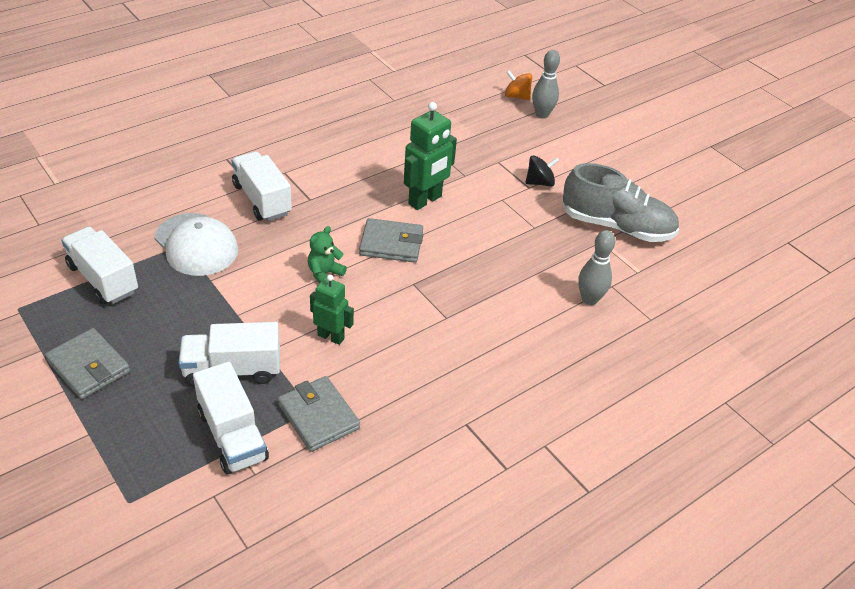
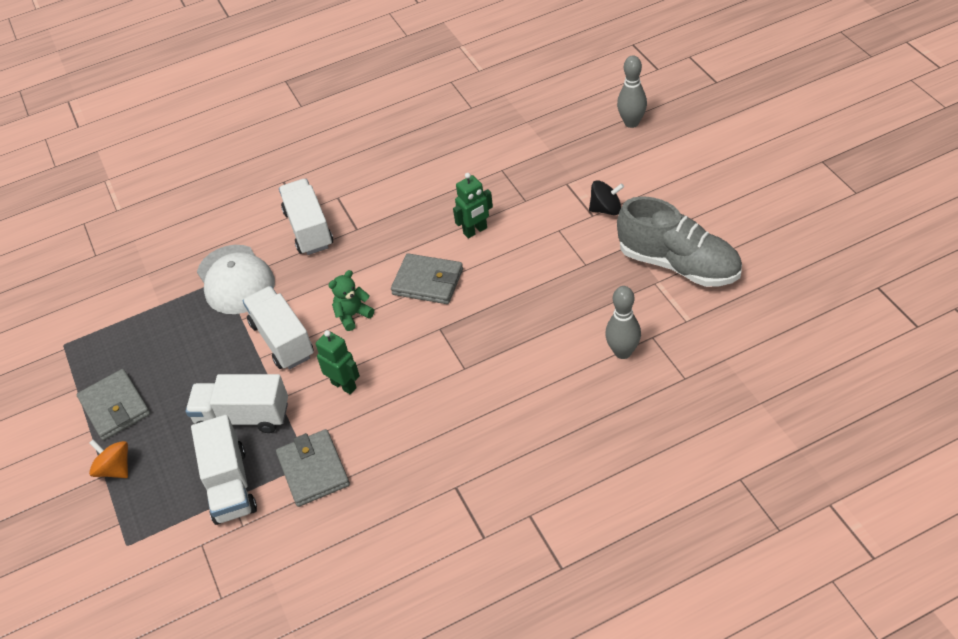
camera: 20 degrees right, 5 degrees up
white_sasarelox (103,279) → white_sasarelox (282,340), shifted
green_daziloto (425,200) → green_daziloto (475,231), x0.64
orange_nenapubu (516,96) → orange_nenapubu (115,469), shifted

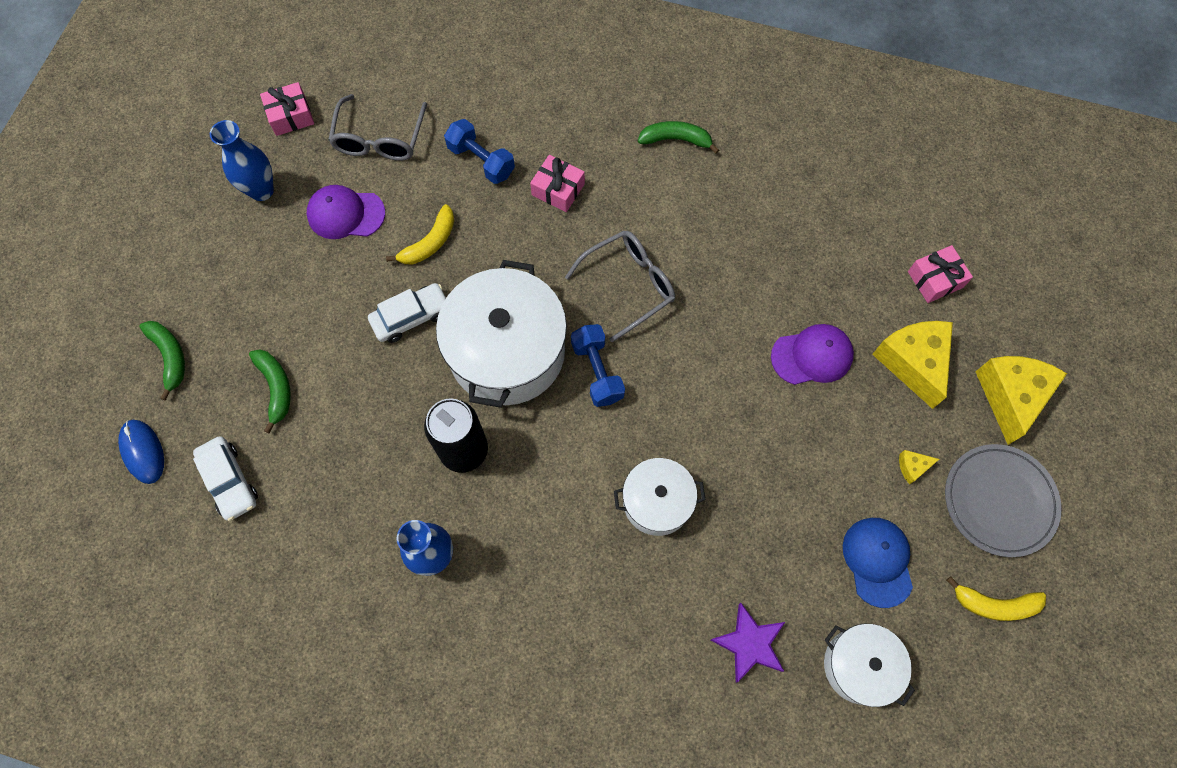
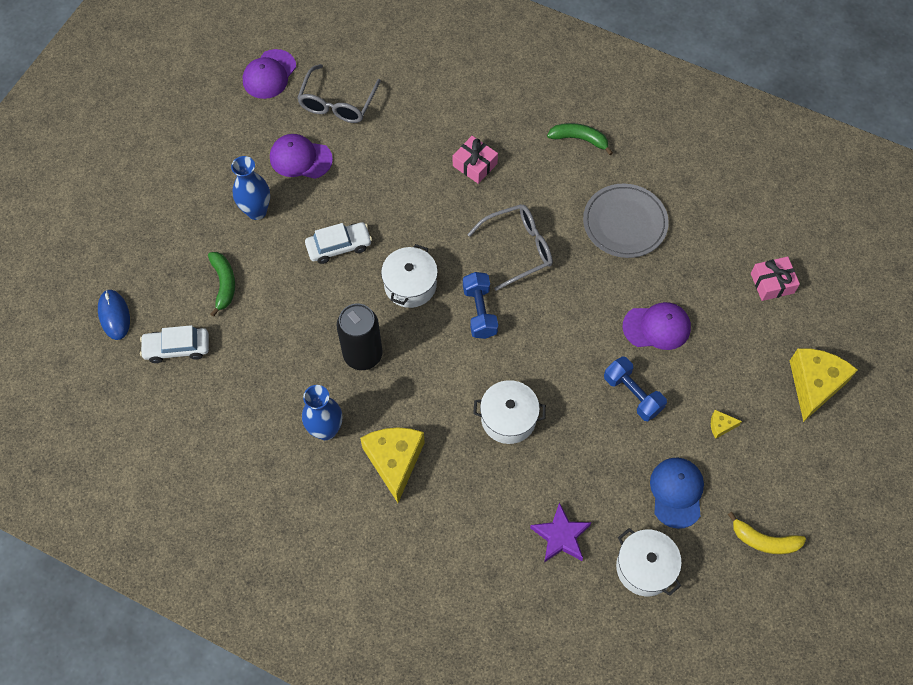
camera: 10 degrees right, 5 degrees down
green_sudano (170,357) → -
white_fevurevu (229,481) → white_fevurevu (177,348), 105 degrees clockwise
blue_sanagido (261,190) → blue_sanagido (256,211), shifted
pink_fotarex (291,116) → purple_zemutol (269,74)
yellow_sudano (429,243) → -
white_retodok (506,351) → white_retodok (410,285), x0.56
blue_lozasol (481,161) → blue_lozasol (632,394), shifted
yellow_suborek (912,362) → yellow_suborek (394,461), shifted
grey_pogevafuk (999,501) → grey_pogevafuk (624,223), shifted

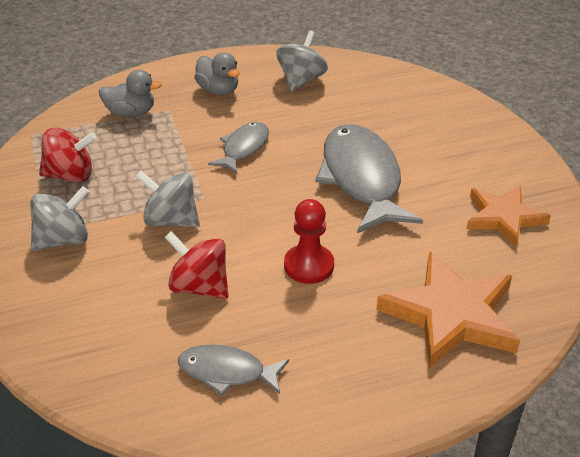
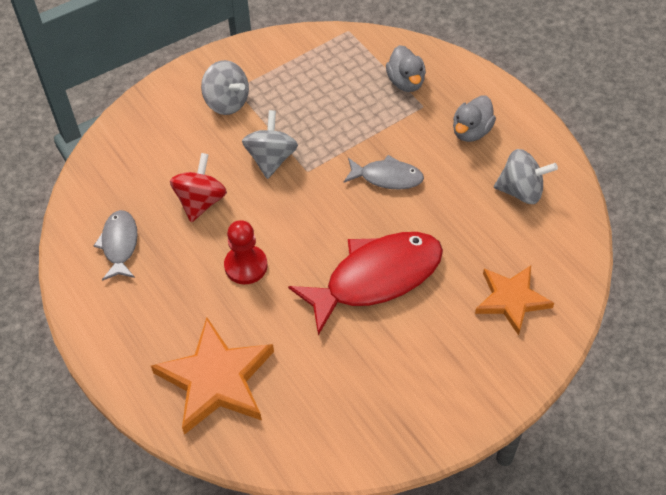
camera: 75 degrees right, 15 degrees up
red_nenapubu (70,175) → -
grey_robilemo (362,179) → red_robilemo (376,278)
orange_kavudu (503,217) → orange_kavudu (511,299), shifted

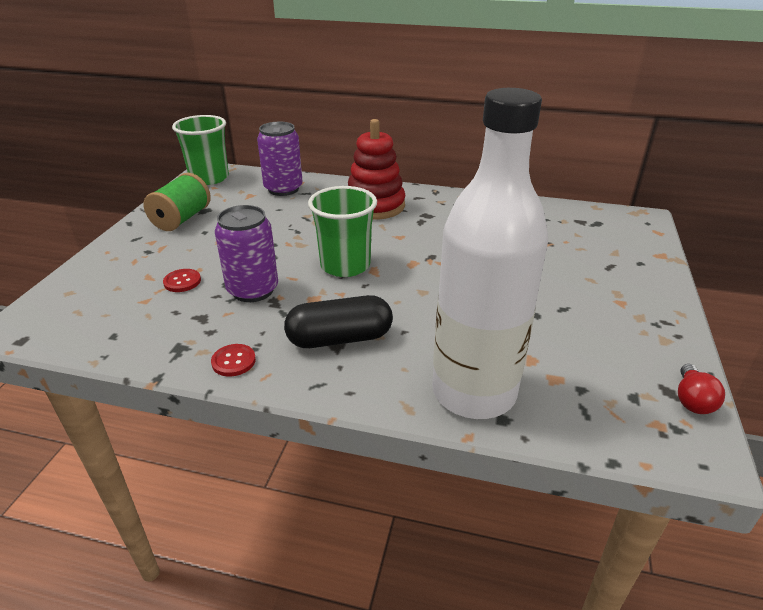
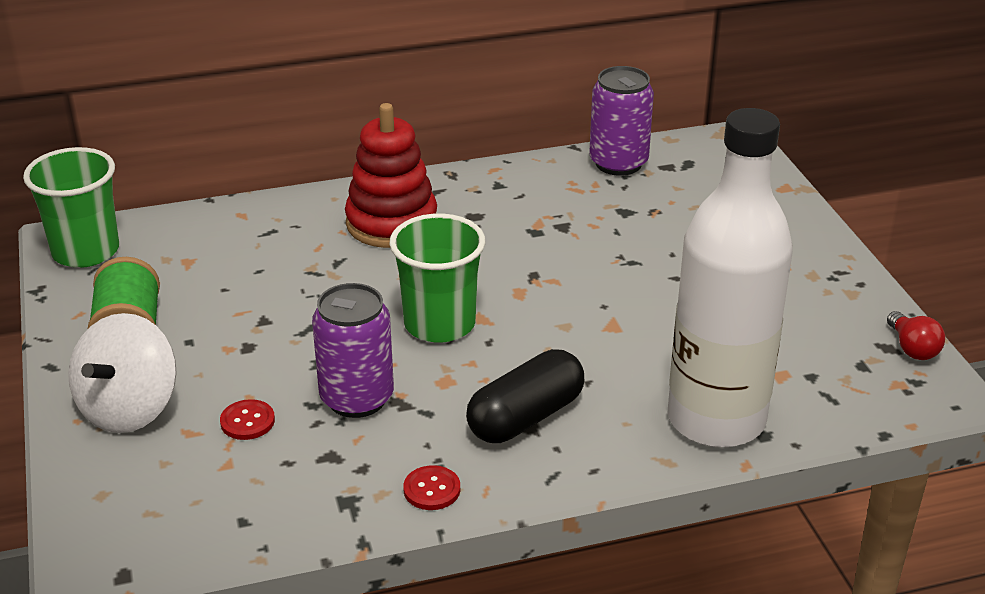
camera: 30 degrees left, 0 degrees up
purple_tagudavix (283,189) → purple_tagudavix (618,163), shifted
- → white_nenapubu (129,408)

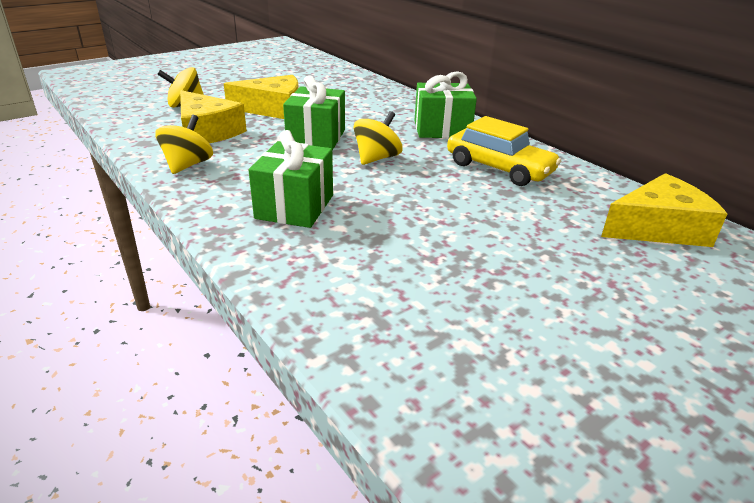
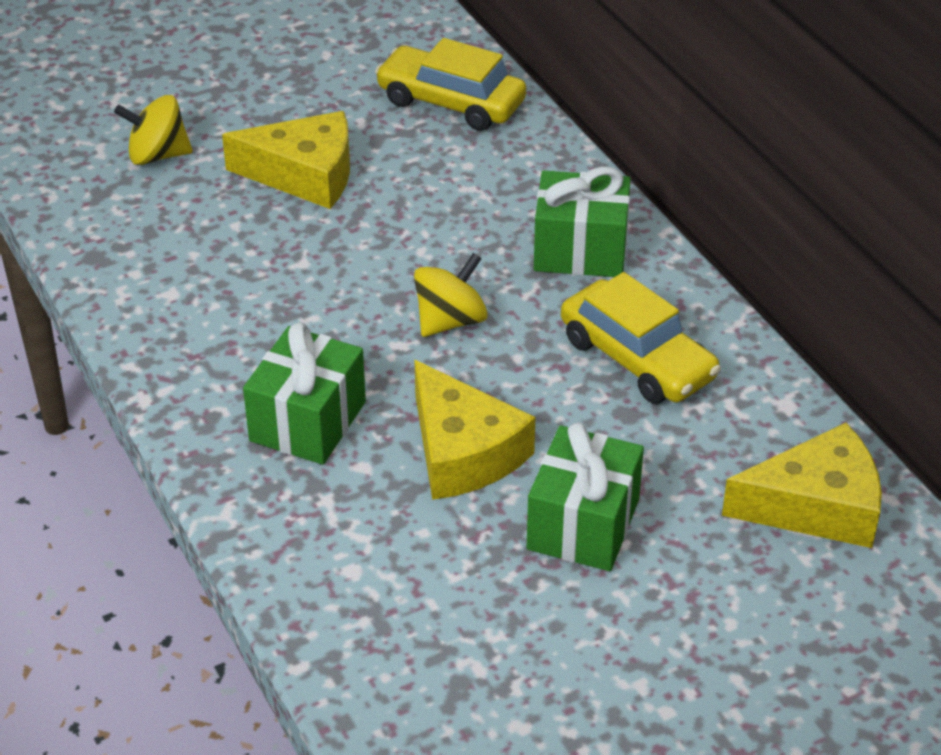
camera: 10 degrees right, 10 degrees up
yellow_nenapubu (188,165) → -
yellow_suborek (207,132) → yellow_suborek (463,451), shifted
green_fotarex (316,138) → green_fotarex (583,524), shifted
- → yellow_fevurevu (451,102)

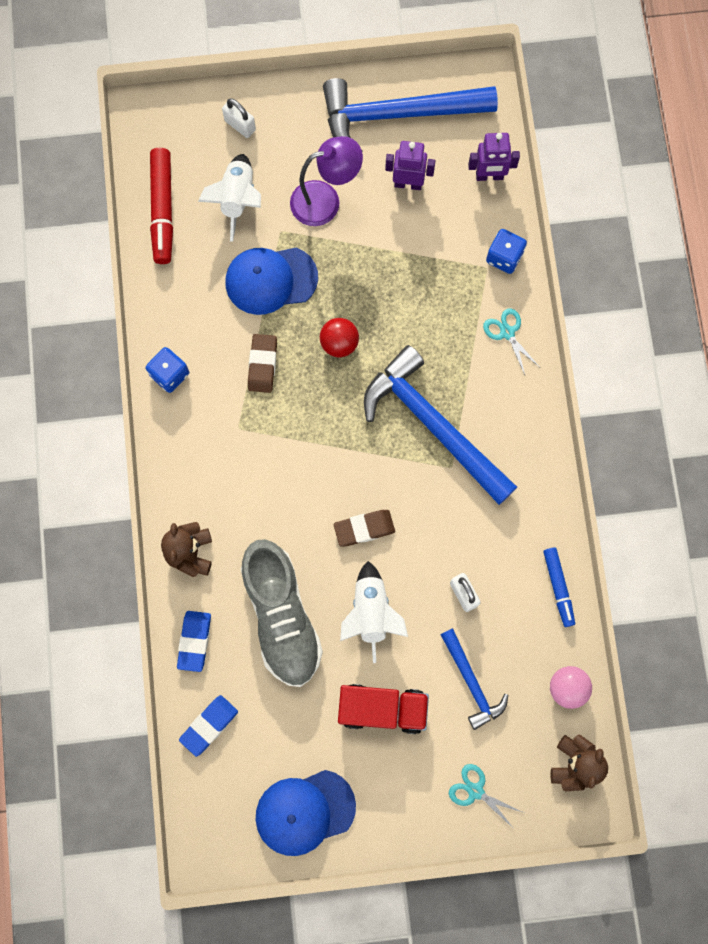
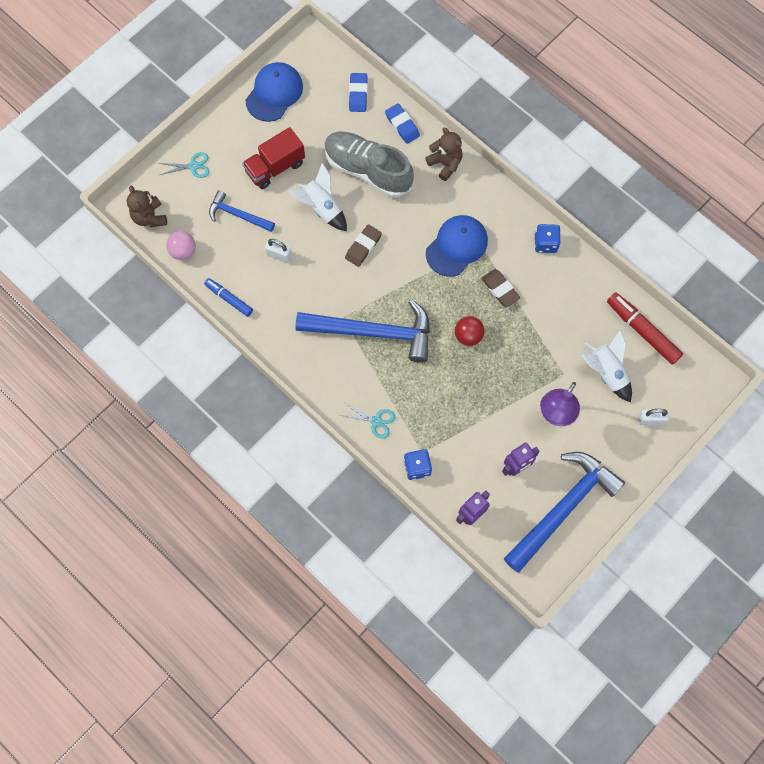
camera: 140 degrees right, 5 degrees down
blue_zemutol (270,280) → blue_zemutol (456,246), shifted

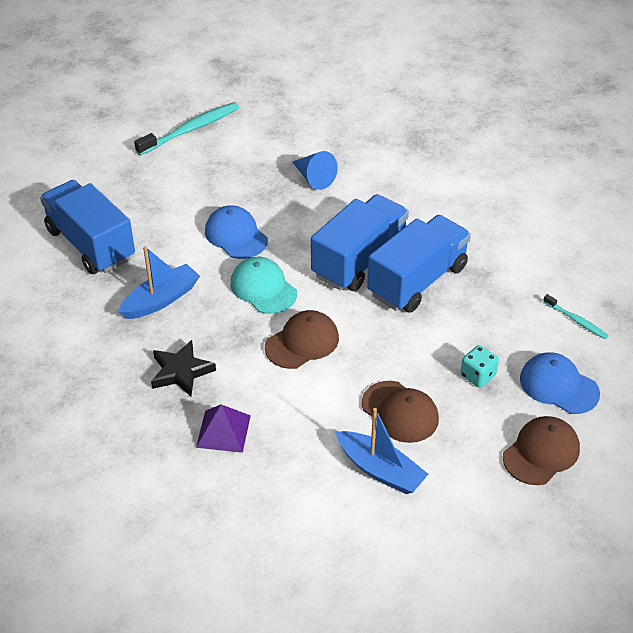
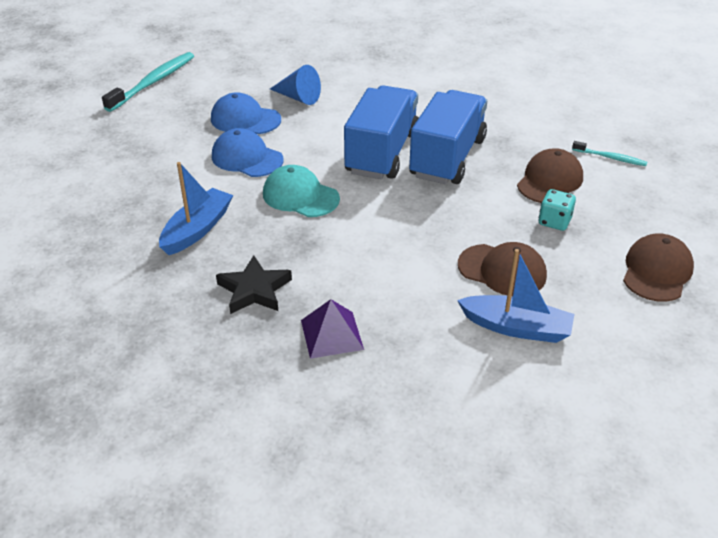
camera: 20 degrees left, 5 degrees down
blue_sasarelox (91,244) → -
brown_zemutol (302,342) → brown_zemutol (550,181), shifted
blue_zemutol (558,386) → blue_zemutol (245,119), shifted

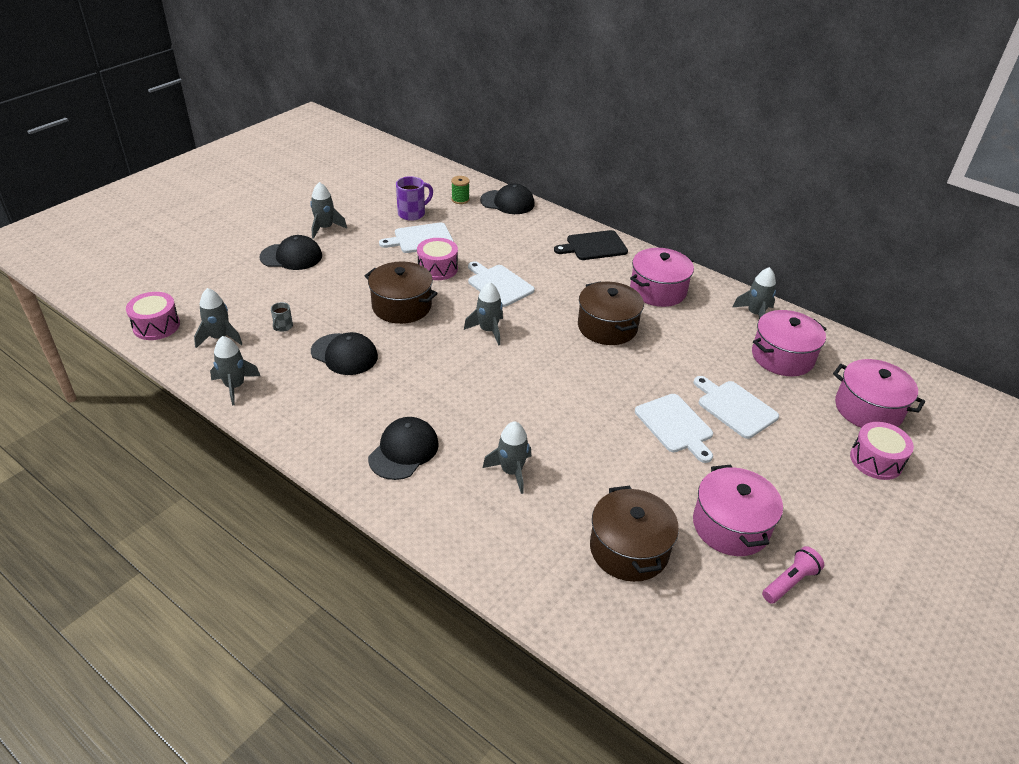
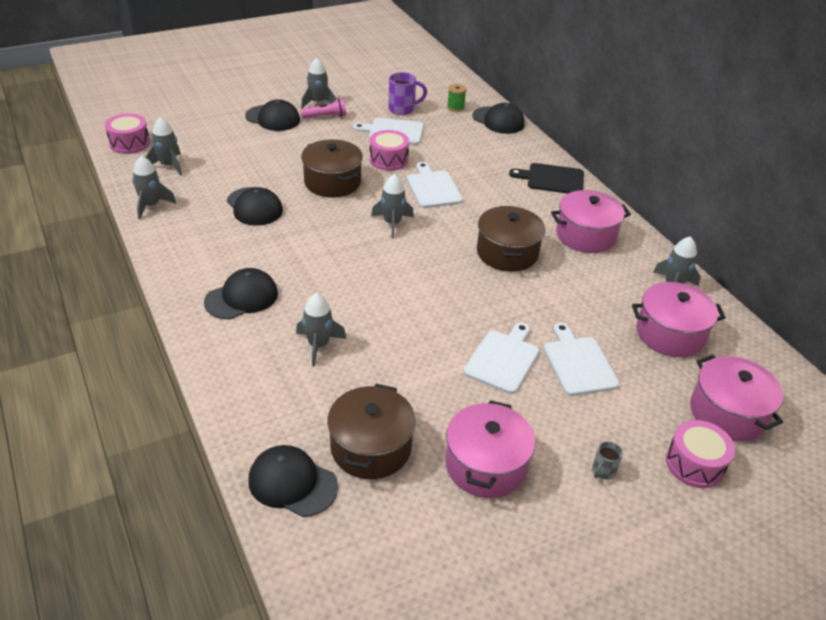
camera: 25 degrees right, 0 degrees up
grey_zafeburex (283,327) → grey_zafeburex (603,471), shifted
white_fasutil (675,426) → white_fasutil (503,359), 150 degrees counterclockwise
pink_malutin (789,582) → pink_malutin (326,116), shifted
- → black_zemutol (292,483)

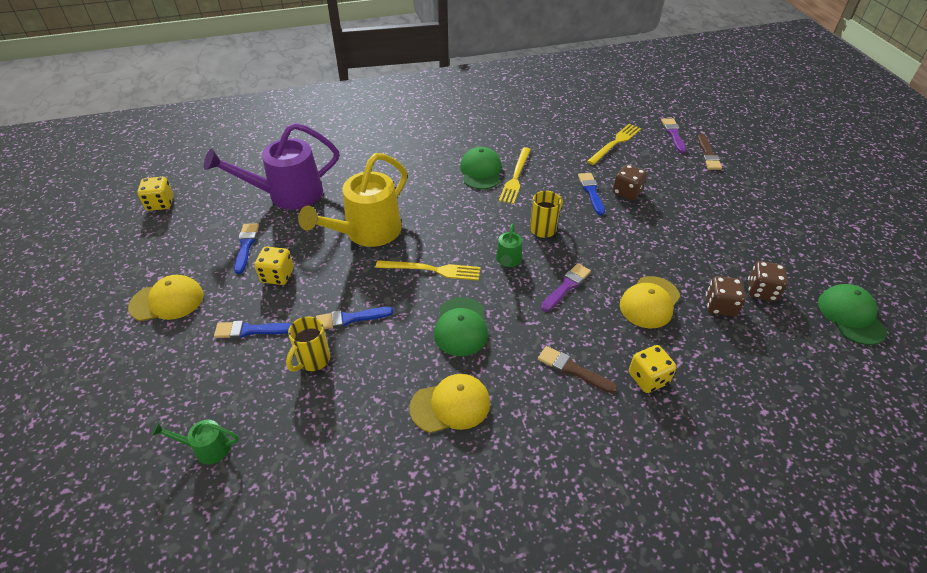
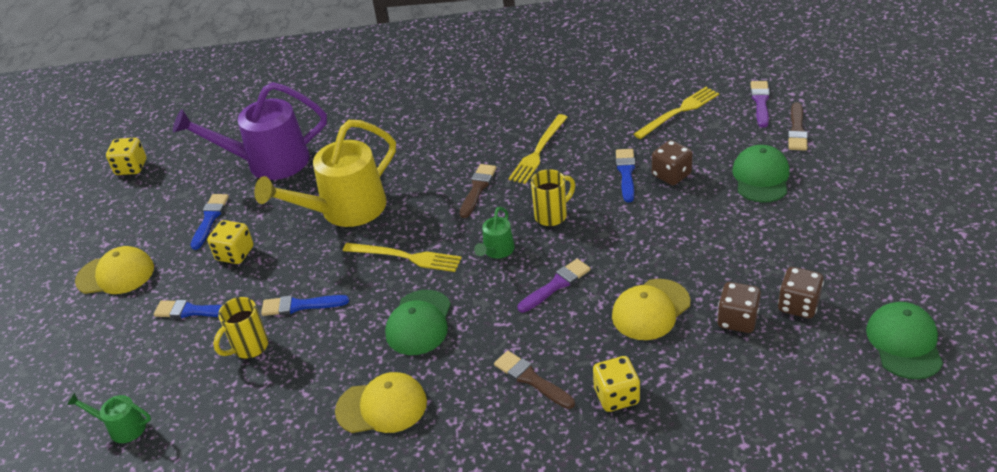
camera: 15 degrees right, 5 degrees down
green_zemutol (481,171) → green_zemutol (761,177), shifted
- → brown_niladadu (477,189)

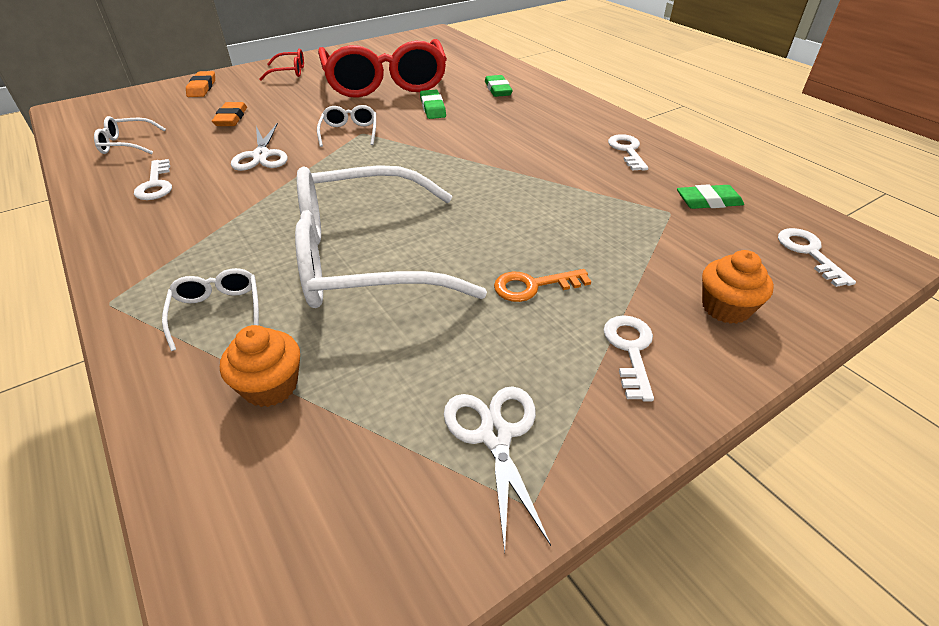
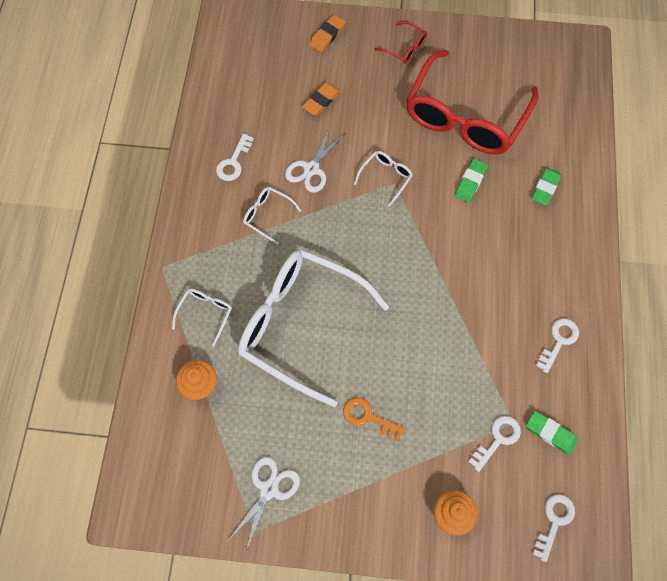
camera: 40 degrees right, 25 degrees up
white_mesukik (127,144) → white_mesukik (267,215), shifted
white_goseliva (630,350) → white_goseliva (497,439), shifted

